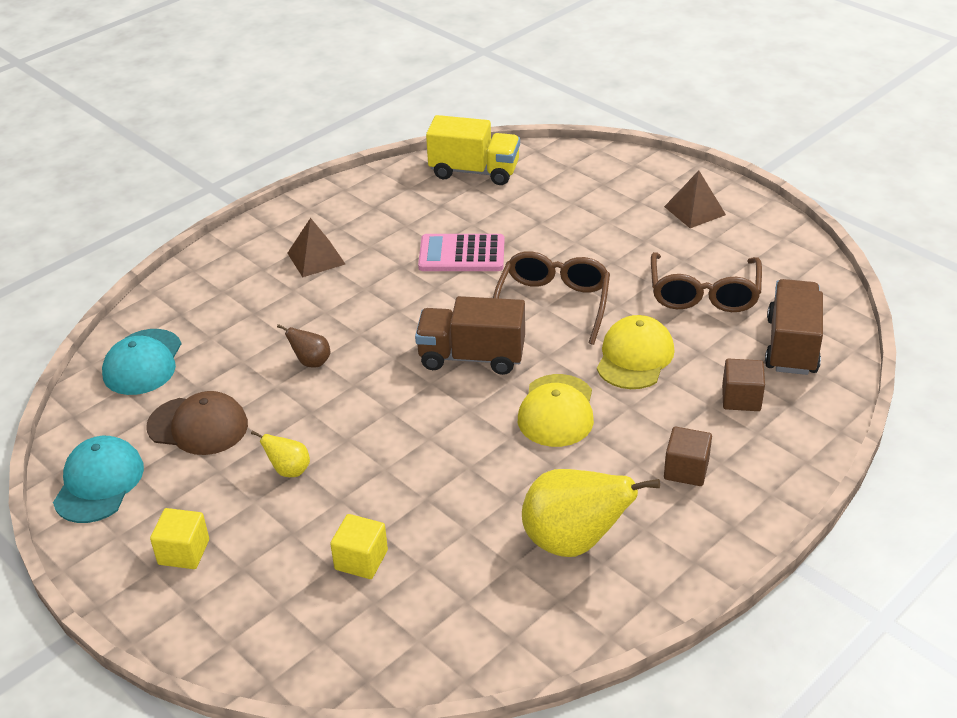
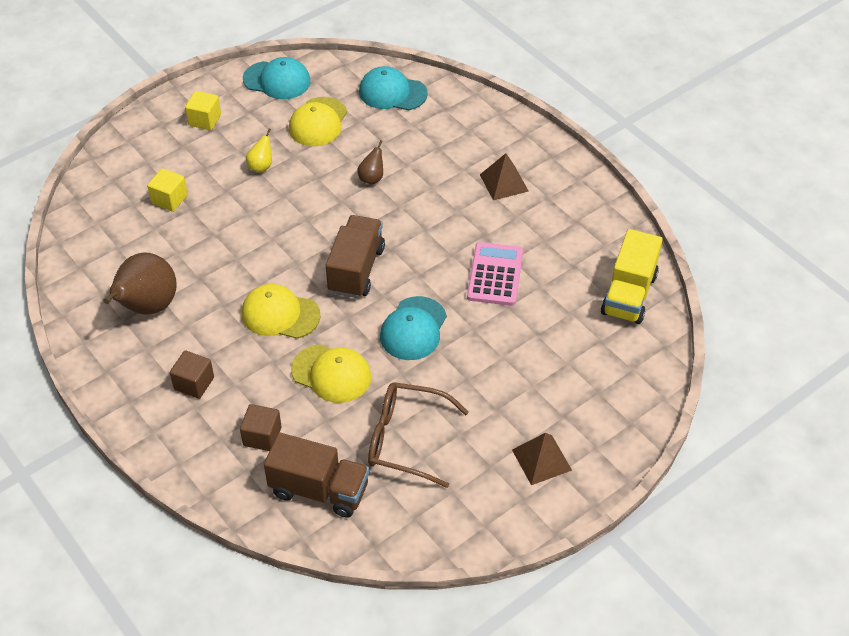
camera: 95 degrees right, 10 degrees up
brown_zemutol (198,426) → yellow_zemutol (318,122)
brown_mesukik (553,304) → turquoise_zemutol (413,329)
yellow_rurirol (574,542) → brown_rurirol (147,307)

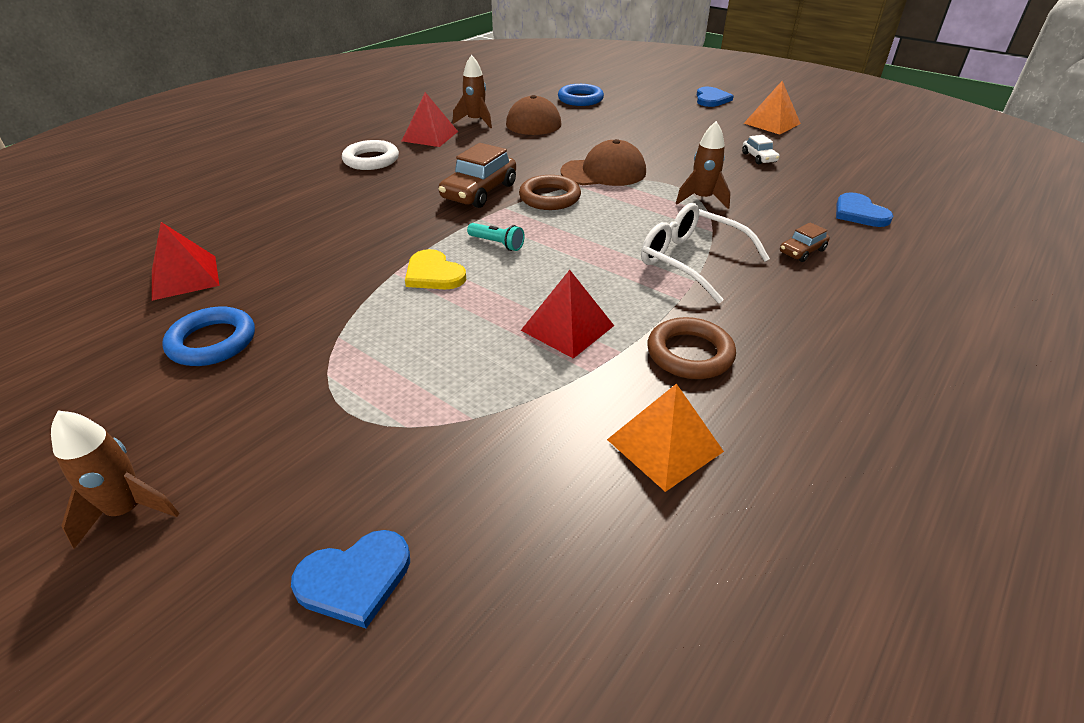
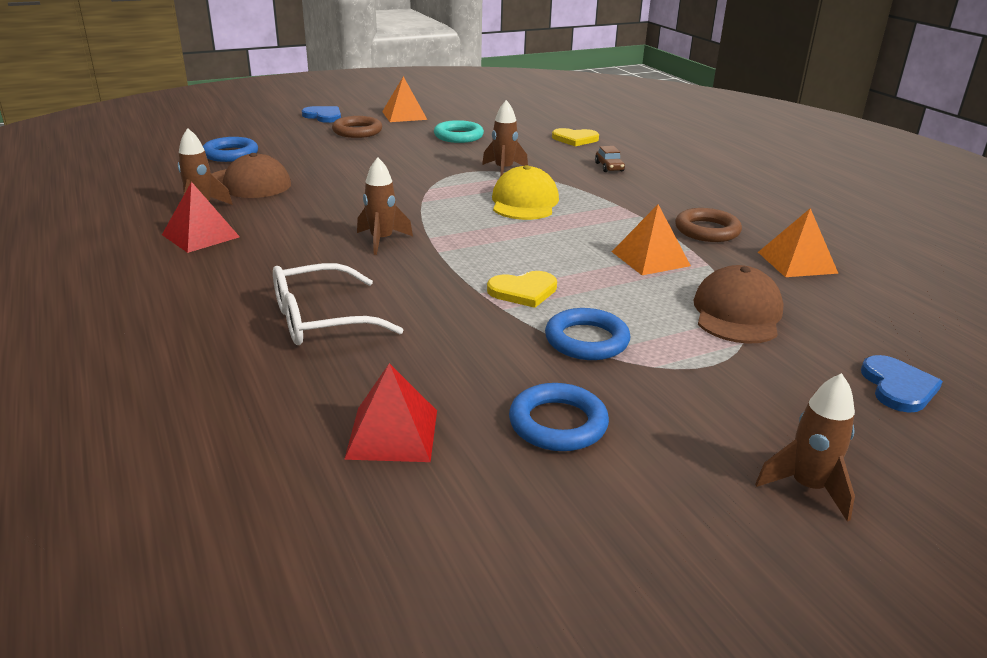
camera: 65 degrees left, 10 degrees down
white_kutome (371,160) → -
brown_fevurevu (479,192) → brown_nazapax (381,240)
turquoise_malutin (497,244) → -
brown_kutome (549,197) → brown_kutome (357,131), shifted
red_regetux (567,328) → orange_regetux (650,258)
brown_zemutol (603,172) → brown_zemutol (737,313), shifted
white_mesukik (691,261) → white_mesukik (321,320), shifted
white_fevurevu (759,158) → turquoise_kutome (458,136)
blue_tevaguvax (859,213) → yellow_tevaguvax (575,139)
- → yellow_zemutol (524,202)
- → blue_kutome (586,340)

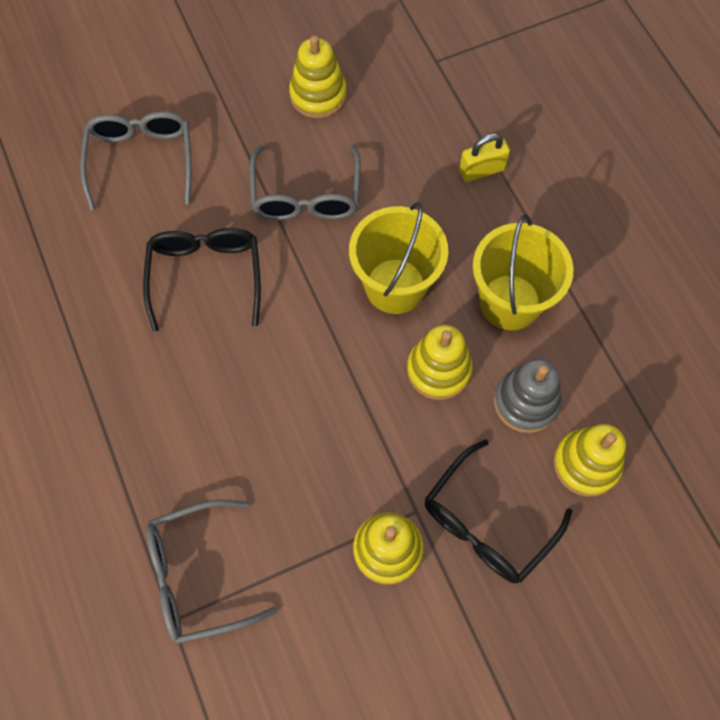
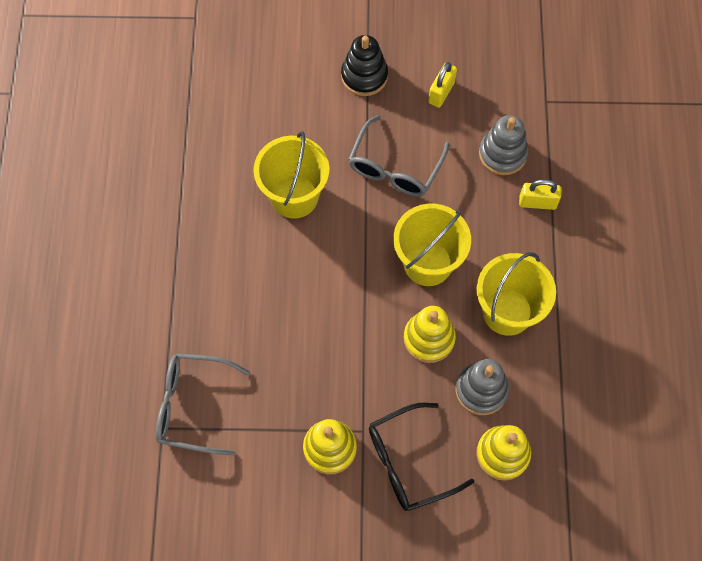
camera: 25 degrees right, 0 degrees up
grey_mesukik (141,160) → -
black_mesukik (206,275) → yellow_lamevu (294,196)
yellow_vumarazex (318,95) → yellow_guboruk (441,92)
- → black_vumarazex (364,76)
- → grey_vumarazex (502,154)

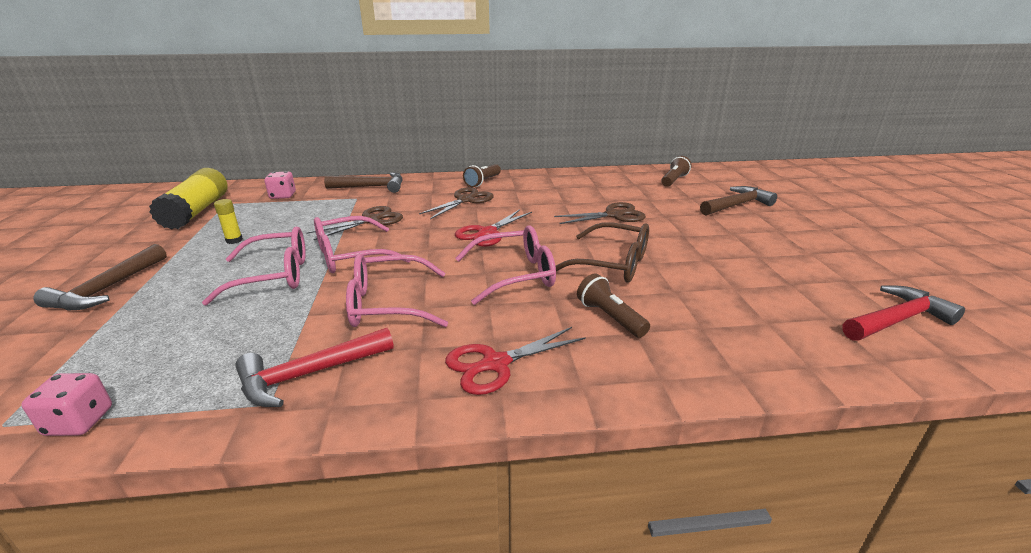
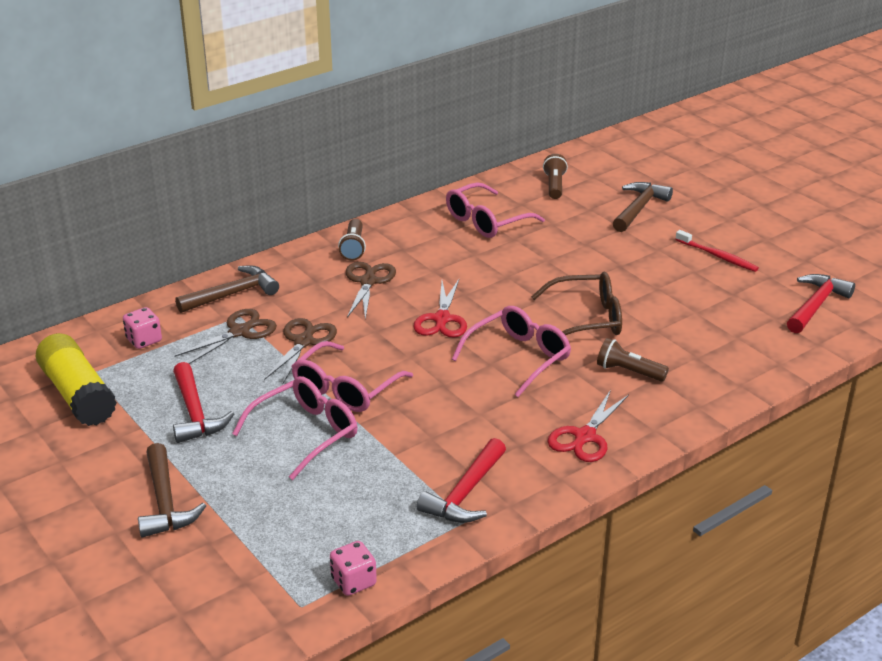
camera: 30 degrees left, 5 degrees up
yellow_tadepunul (234,240) → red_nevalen (195,413)
pink_mesukik (387,304) → pink_mesukik (486,221), shifted
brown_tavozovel (614,215) → brown_tavozovel (239,332), shifted
- → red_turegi (717,256)

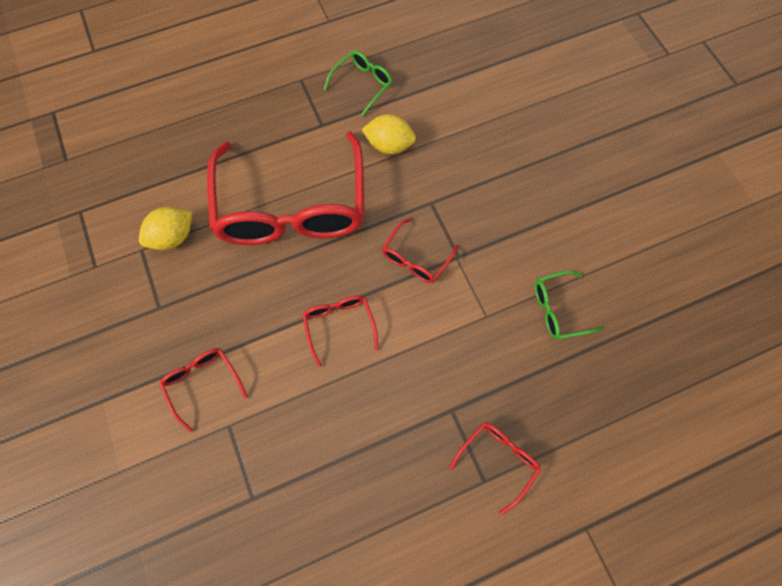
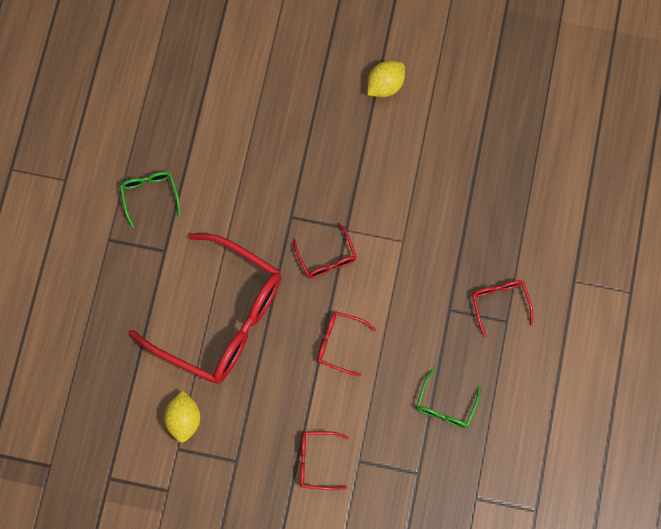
camera: 55 degrees left, 5 degrees up
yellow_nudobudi (389,145) → yellow_nudobudi (385,85), shifted
green_mesukik (558,309) → green_mesukik (445,406), shifted

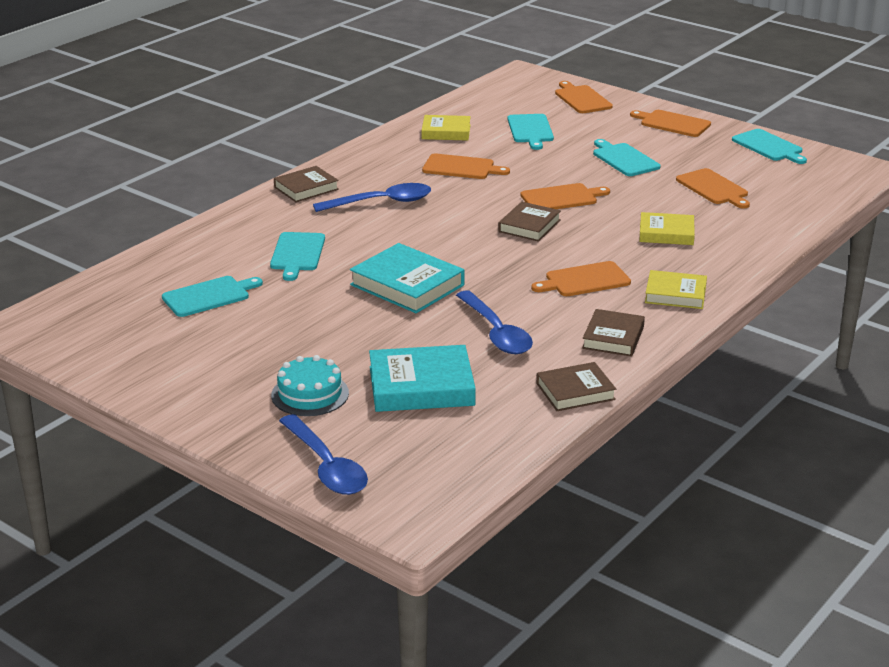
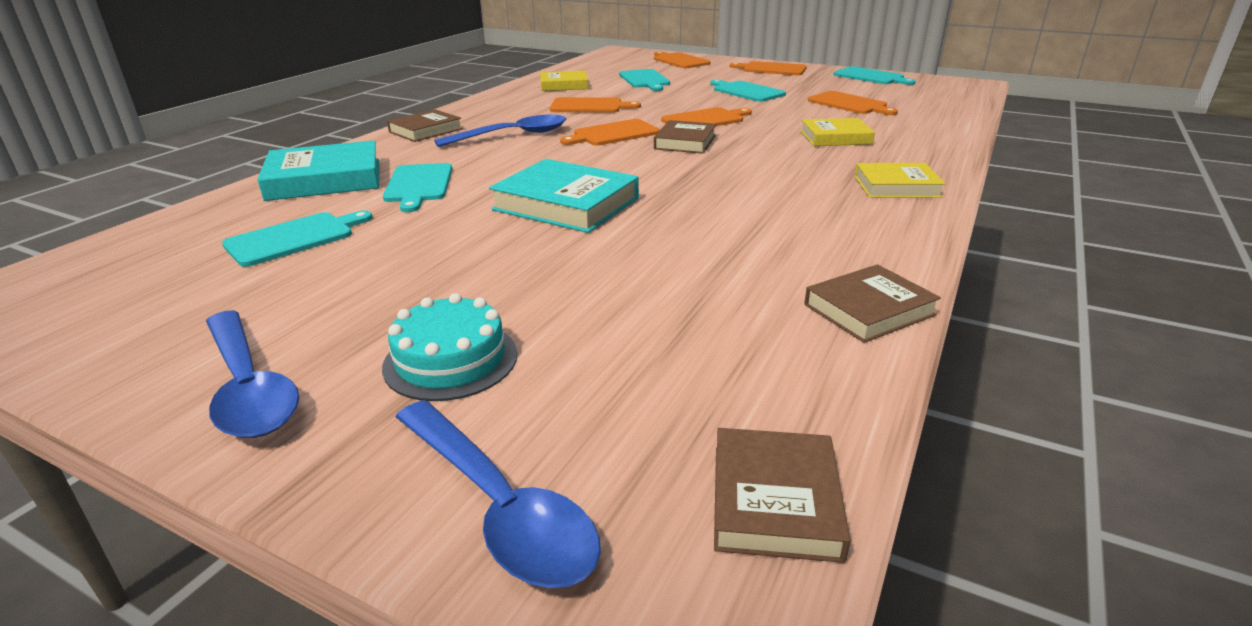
camera: 10 degrees left, 0 degrees up
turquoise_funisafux (421,386) → turquoise_funisafux (325,179), shifted
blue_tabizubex (496,332) → blue_tabizubex (248,387), shifted
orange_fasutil (584,280) → orange_fasutil (613,134), shifted
brown_funisafux (613,337) → brown_funisafux (775,500), shifted

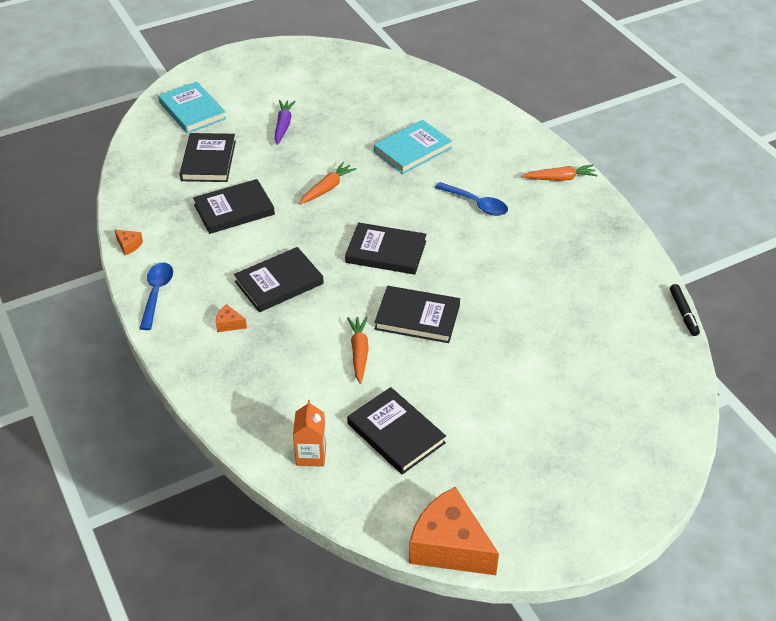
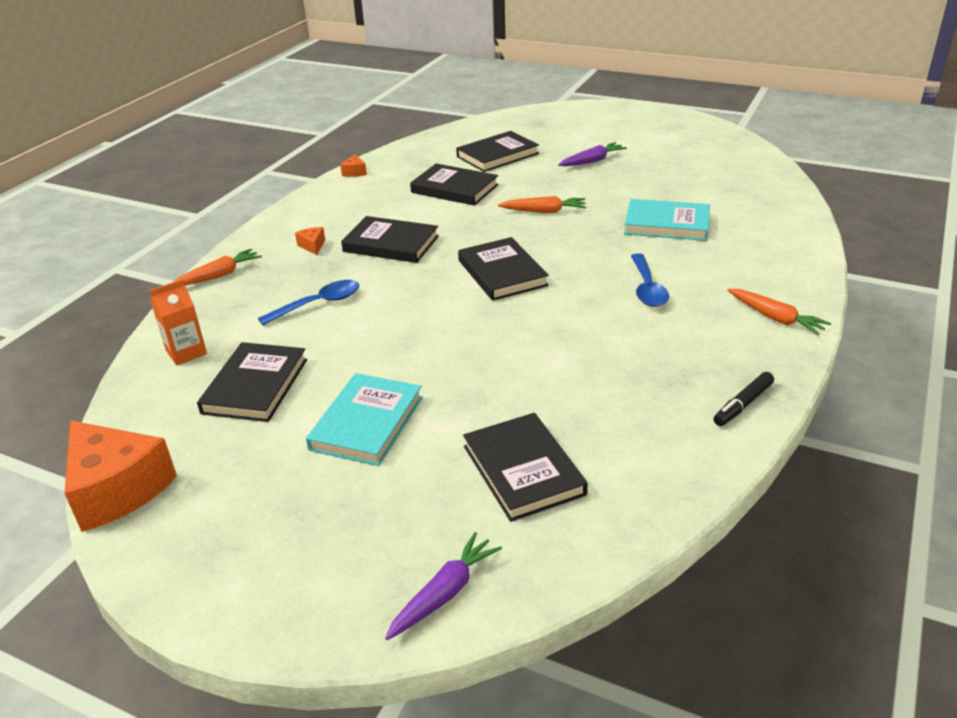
camera: 55 degrees right, 10 degrees down
blue_tabizubex (156,293) → blue_tabizubex (318,304), shifted
turquoise_funisafux (192,110) → turquoise_funisafux (367,423), shifted
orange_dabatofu (359,352) → orange_dabatofu (218,275), shifted
black_funisafux (417,317) → black_funisafux (523,470), shifted
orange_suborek (449,546) → orange_suborek (117,489), 135 degrees clockwise
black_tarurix (683,313) → black_tarurix (743,405), shifted
- → purple_dabatofu (444,593)

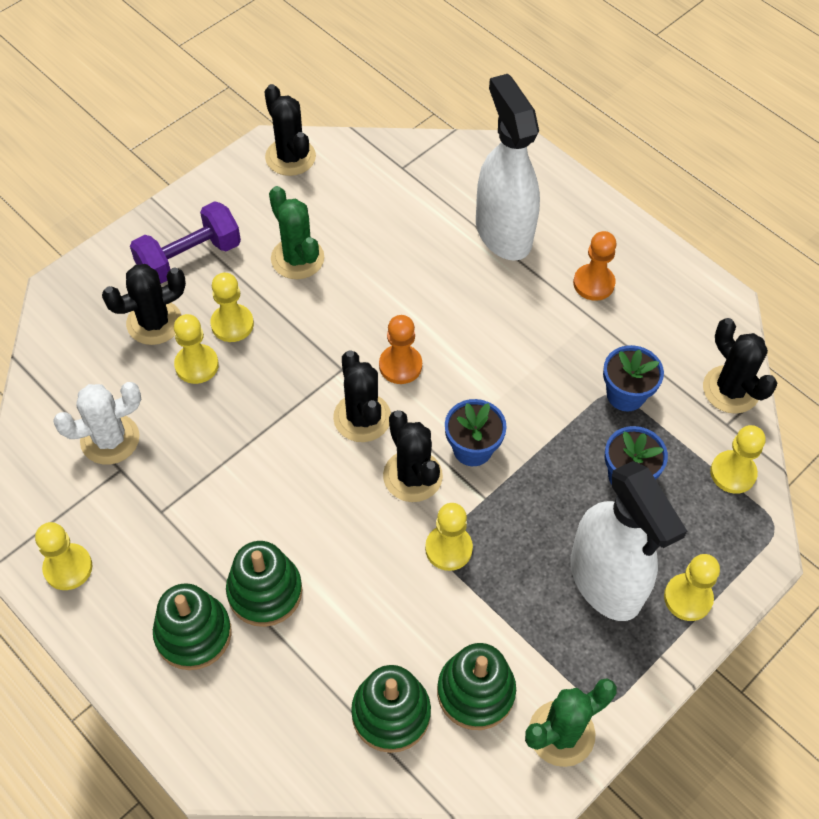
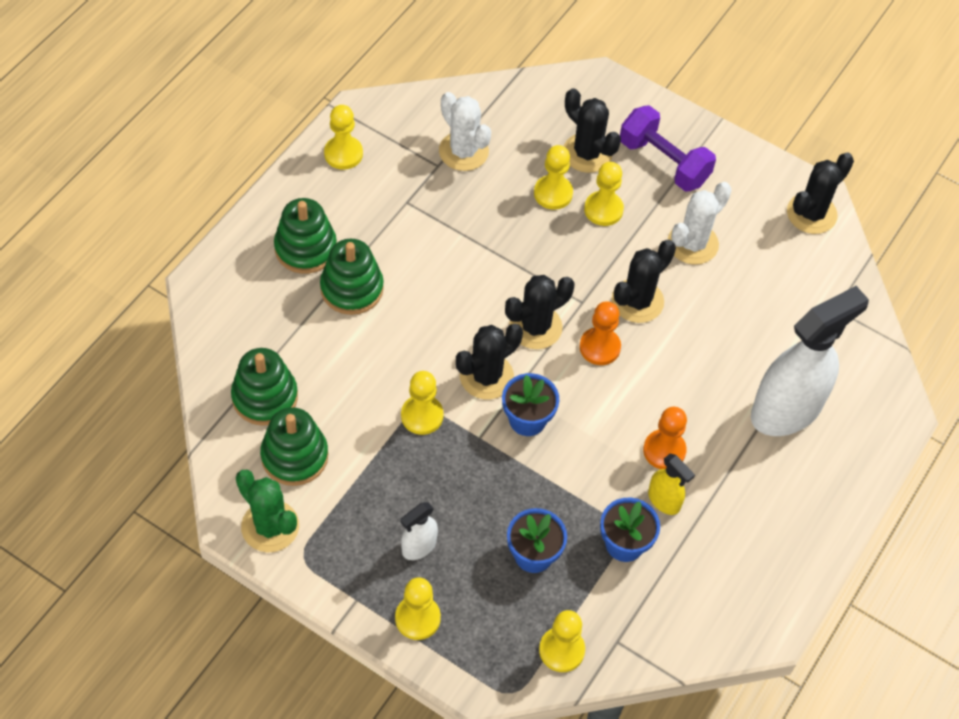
camera: 75 degrees right, 0 degrees up
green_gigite (297,258) → white_gigite (692,244)
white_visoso (606,581) → white_visoso (419,546), x0.45
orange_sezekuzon (593,283) → orange_sezekuzon (664,450), shifted
black_gigite (730,390) → black_gigite (637,301), shifted
- → yellow_visoso (664,500)

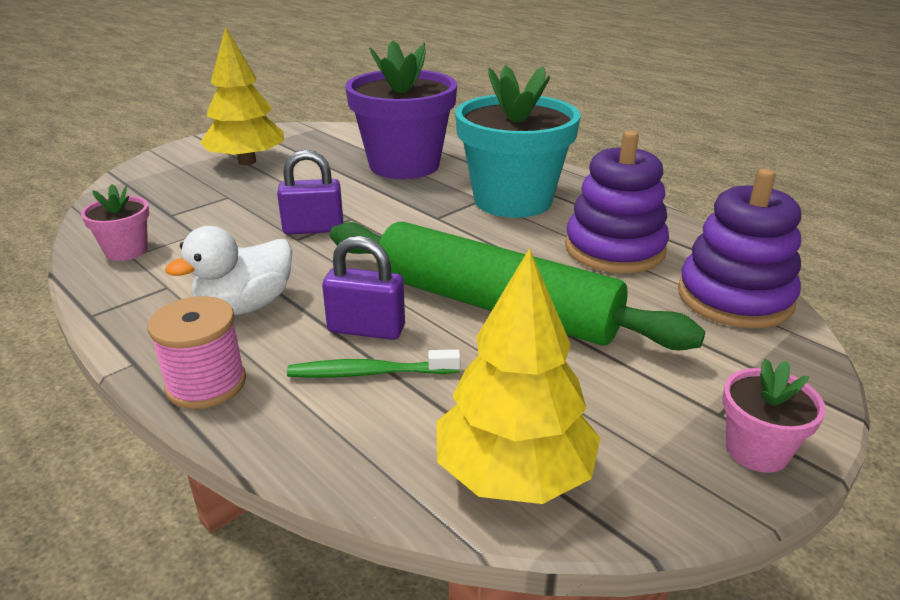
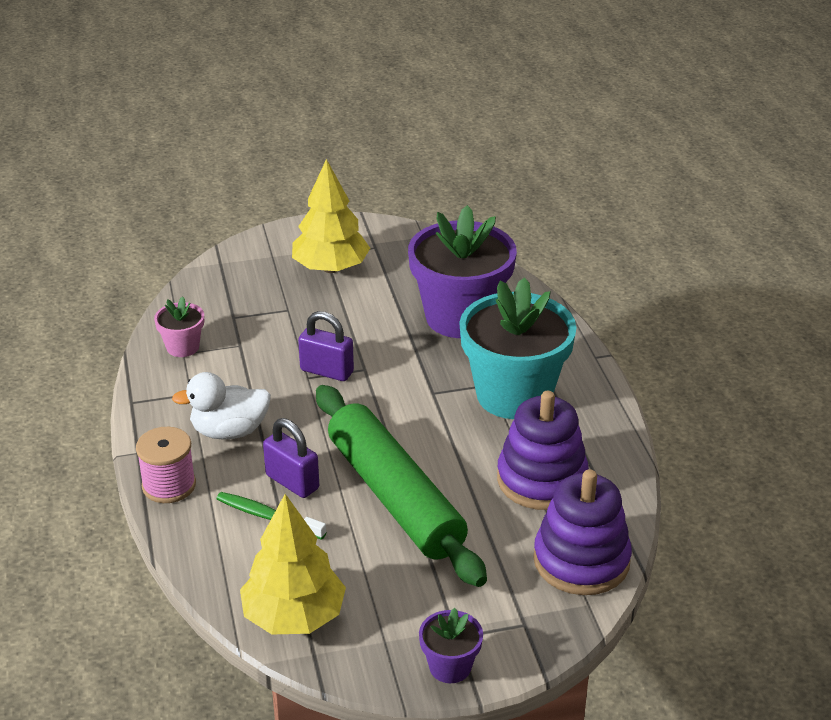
camera: 30 degrees right, 5 degrees up
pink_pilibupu (757,450) → purple_pilibupu (450,667)

